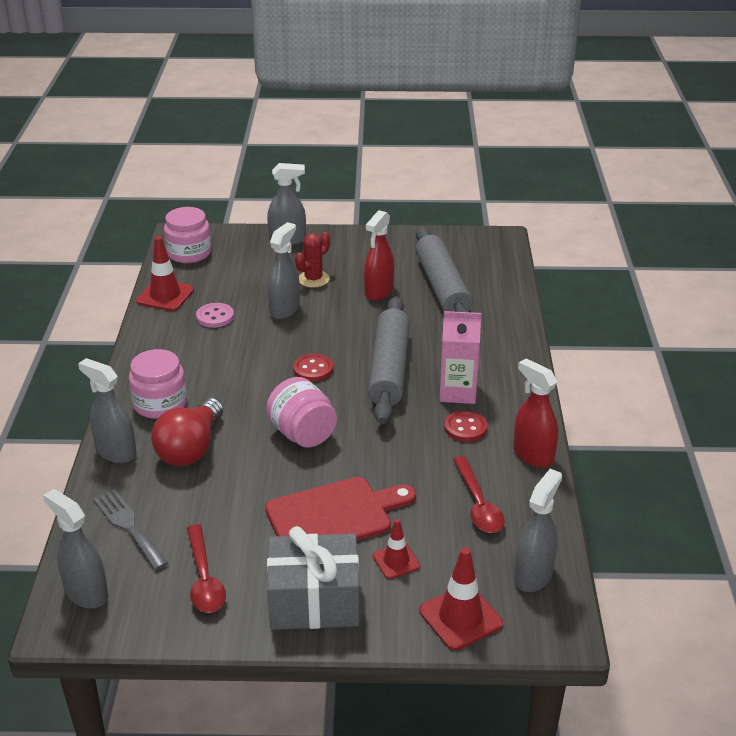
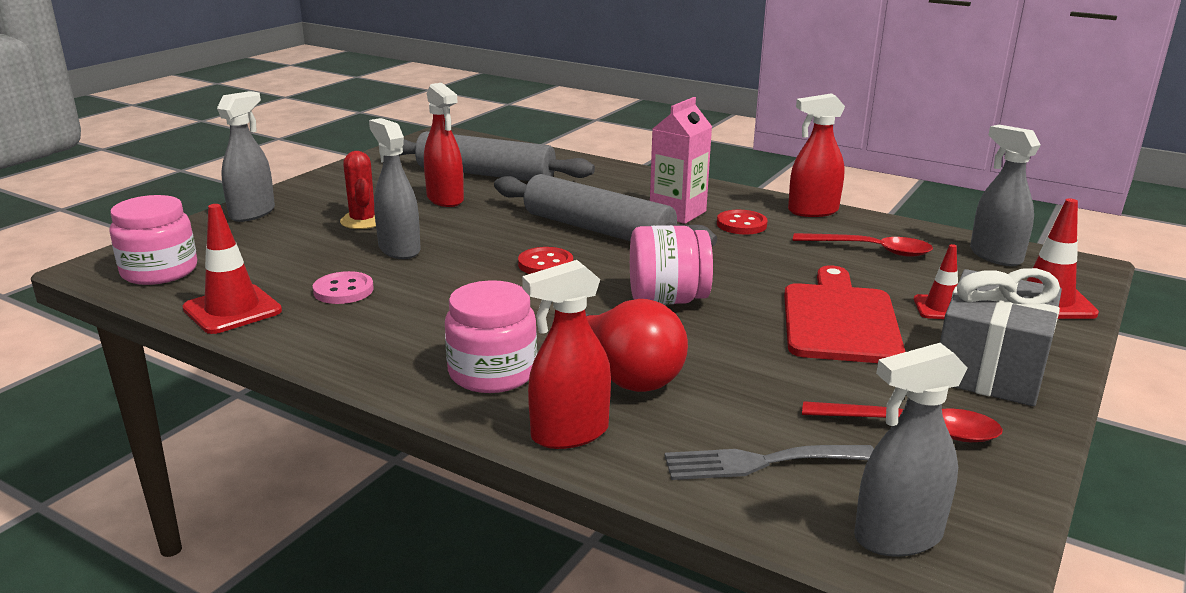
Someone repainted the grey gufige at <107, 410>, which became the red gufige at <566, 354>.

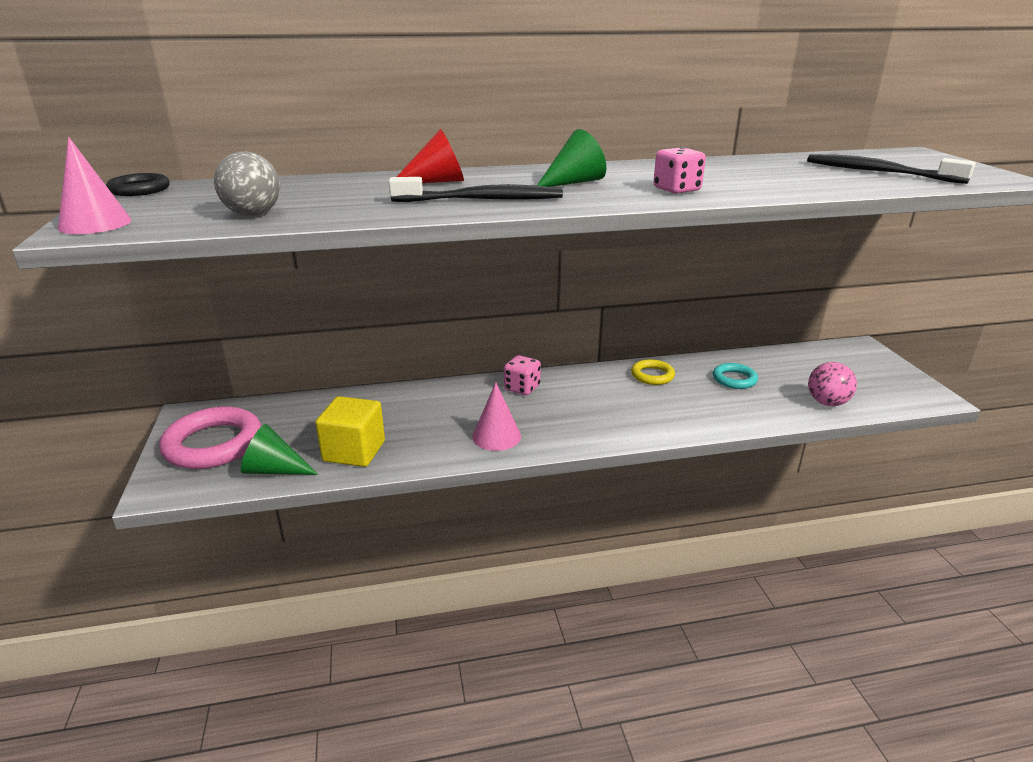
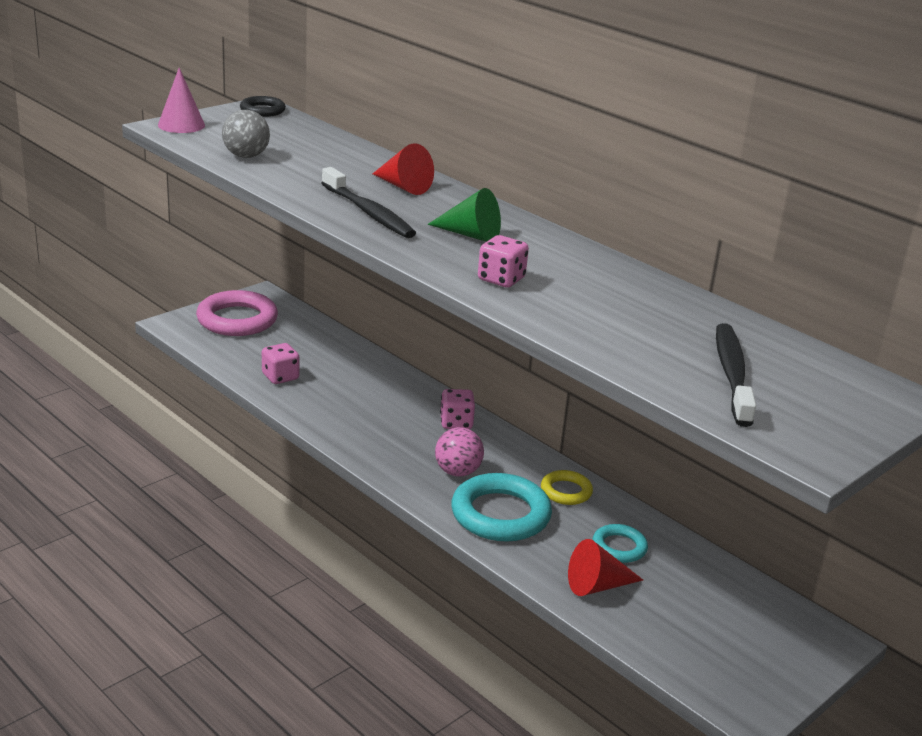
Someone swapped the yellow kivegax at <350, 431> for the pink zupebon at <281, 363>. Someone carried the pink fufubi from <832, 384> to <459, 451>. Someone put down the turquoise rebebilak at <501, 507>. Someone put down the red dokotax at <605, 567>. Someone took away the green dokotax at <280, 449>. Someone took away the pink dokotax at <496, 416>.

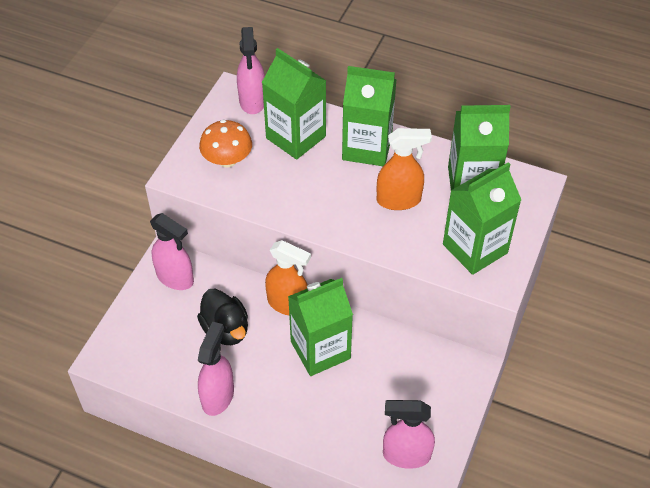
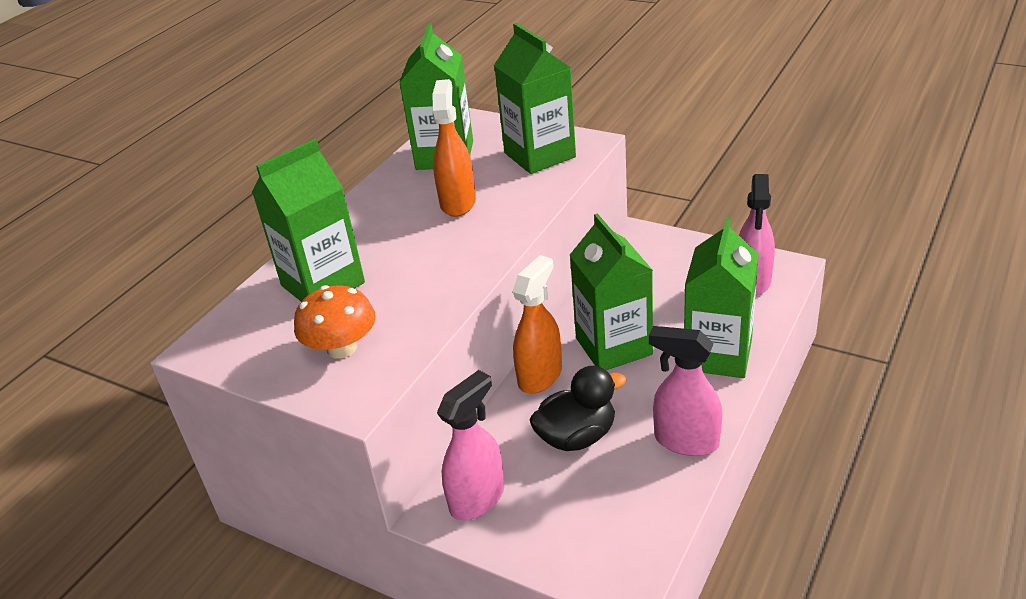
Someone carried the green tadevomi from <369, 116> to <721, 297>. Someone took away the pink gufige at <251, 70>.

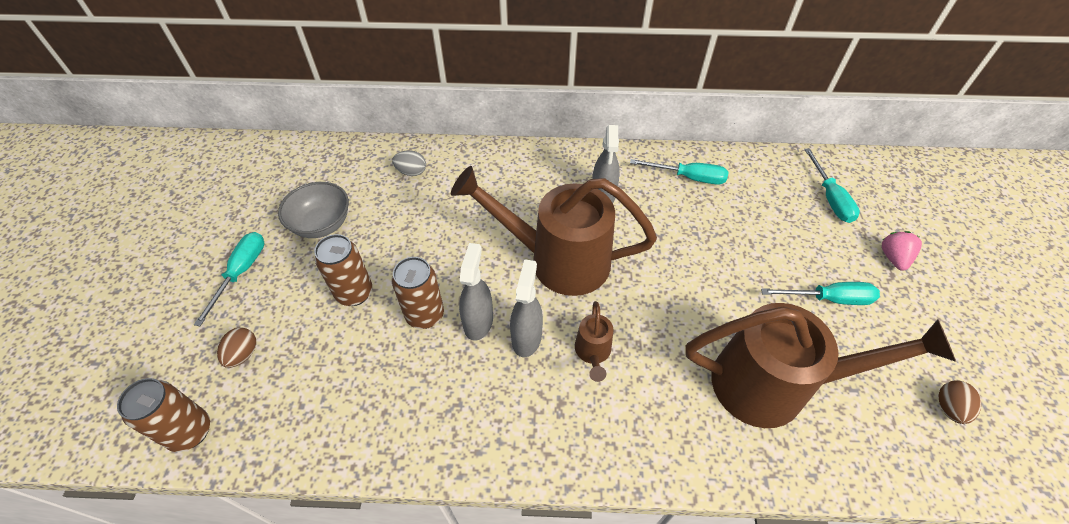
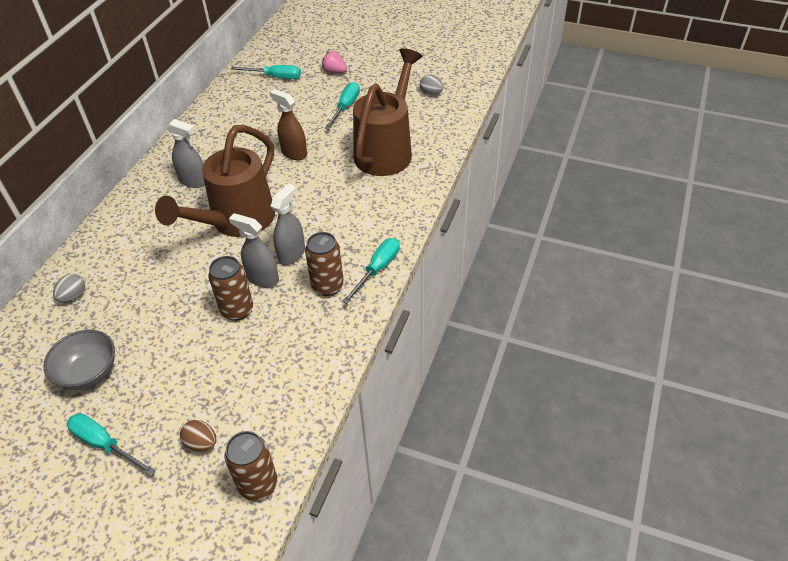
Someone put down the brown gufige at <288, 124>. Someone rotated the grey gufige at <526, 308> by 90 degrees clockwise. Someone carried the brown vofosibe from <343, 270> to <324, 264>. Someone carried the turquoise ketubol from <679, 172> to <371, 271>. Someone repainted the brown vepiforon at <959, 402>, which became the grey vepiforon at <431, 85>. Someone took away the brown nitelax at <594, 341>.

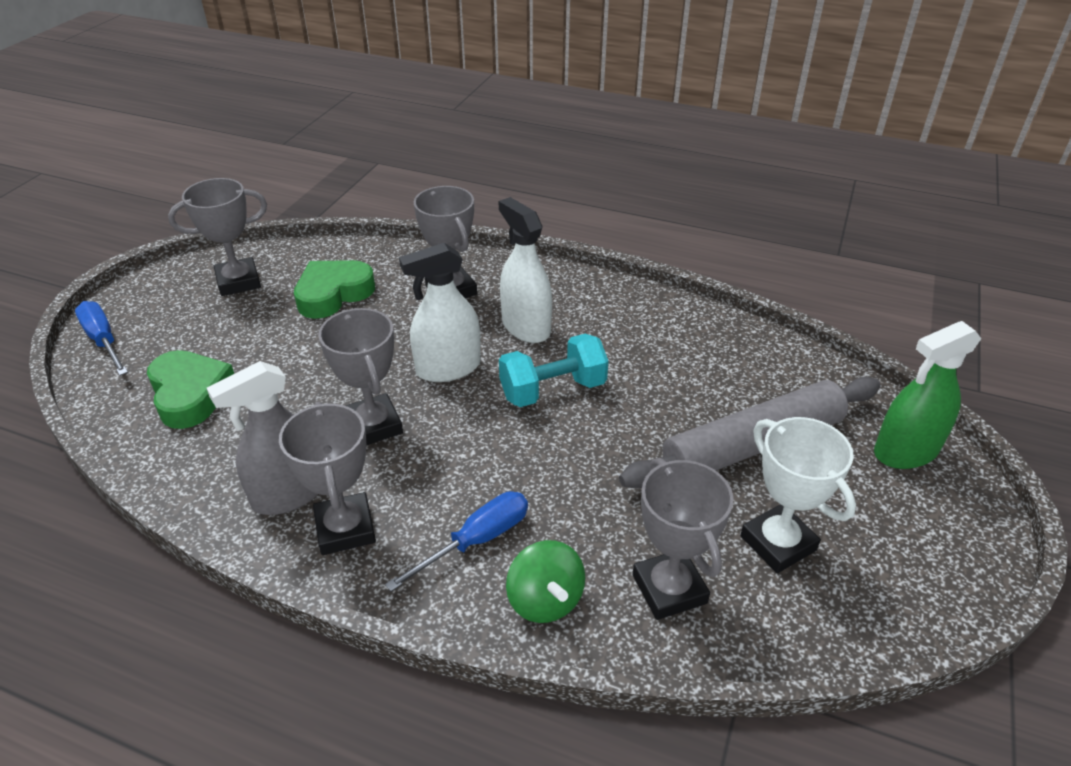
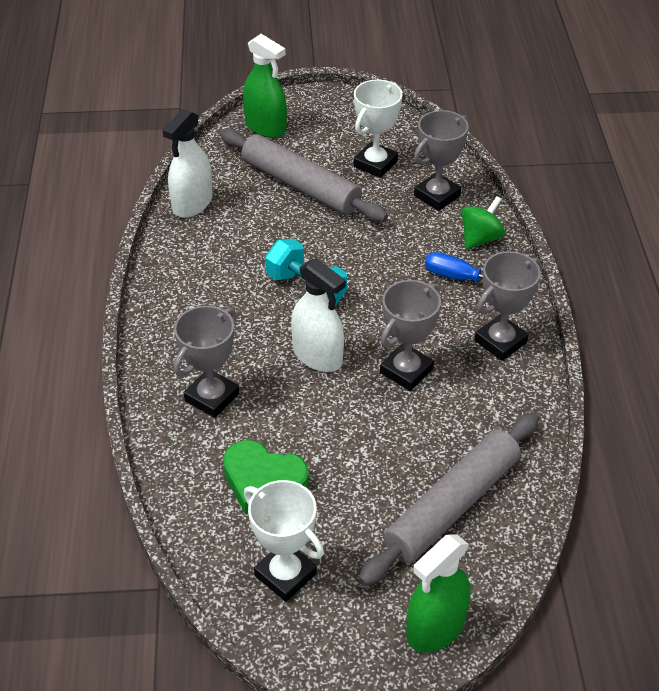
Someone carried the white gufige from <525, 270> to <187, 163>. Someone repainted the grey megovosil at <217, 237>, which became the white megovosil at <284, 541>. Someone swapped the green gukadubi at <190, 389> for the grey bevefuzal at <448, 499>. Someone swapped the blue ketubol at <101, 338> for the green gufige at <439, 593>. Someone took away the grey gufige at <262, 438>.

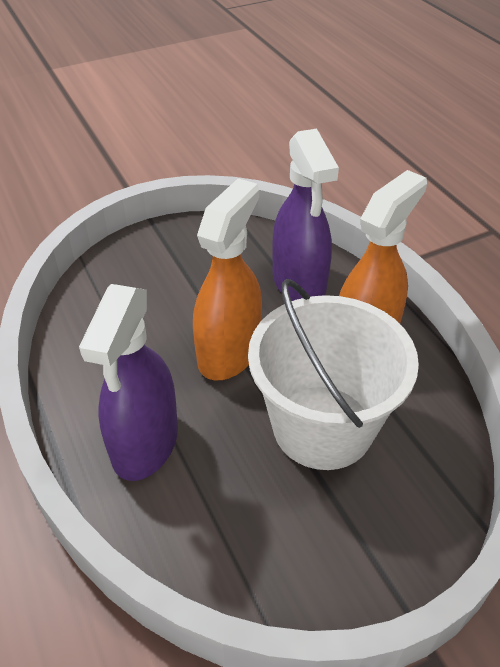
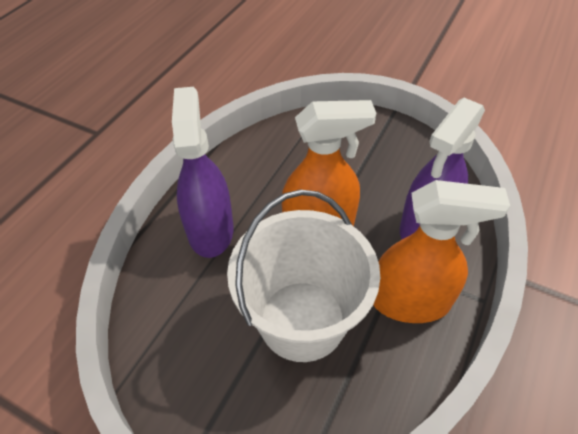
Someone rotated the purple gufige at <128, 382> by 105 degrees clockwise.

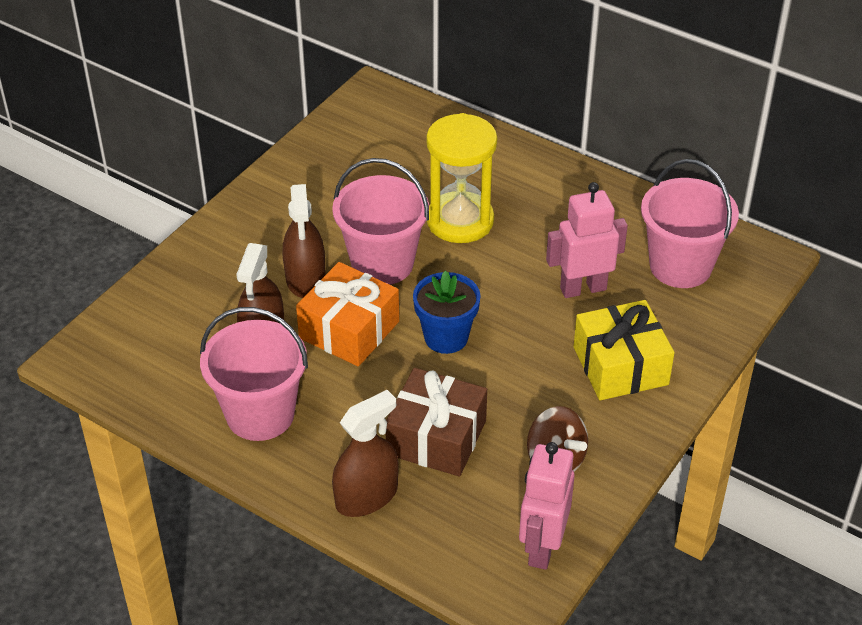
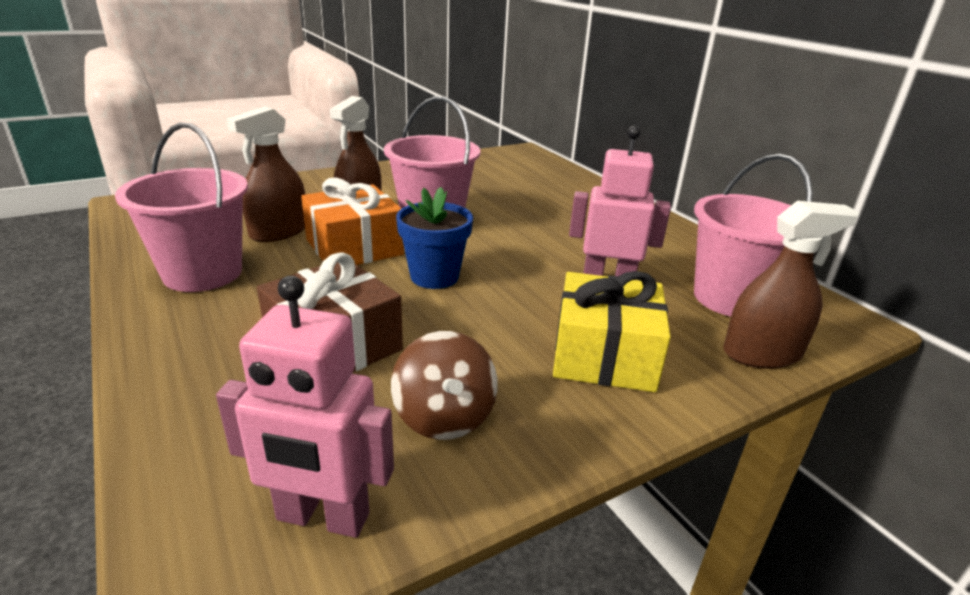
Someone rotated the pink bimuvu at <547, 506> by 120 degrees counterclockwise. Someone carried the brown gufige from <365, 453> to <791, 285>. Someone took away the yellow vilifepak at <461, 178>.

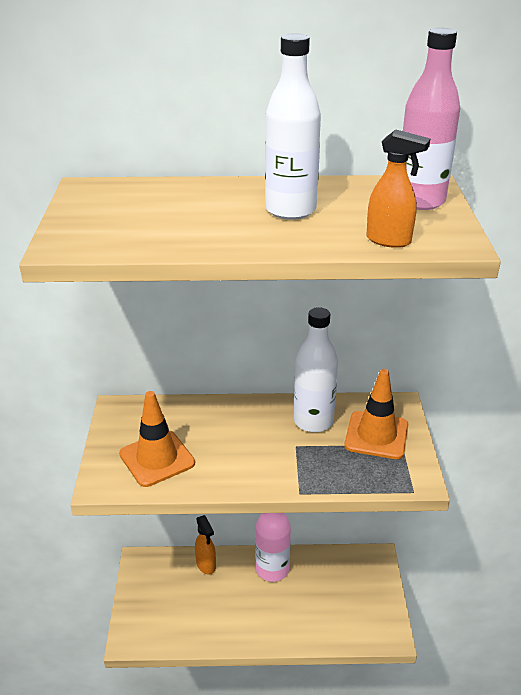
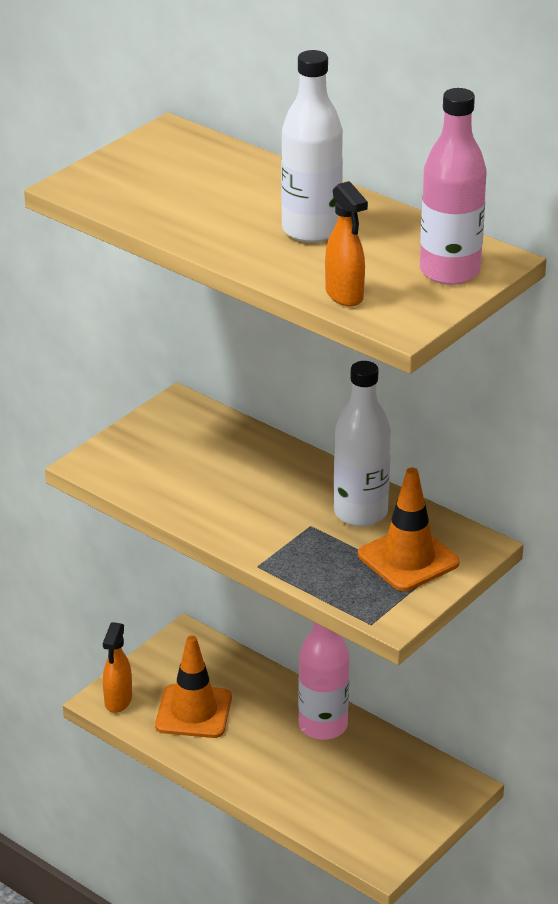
Someone carried the orange gufige from <205, 545> to <117, 667>. Someone carried the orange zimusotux from <157, 439> to <193, 686>.

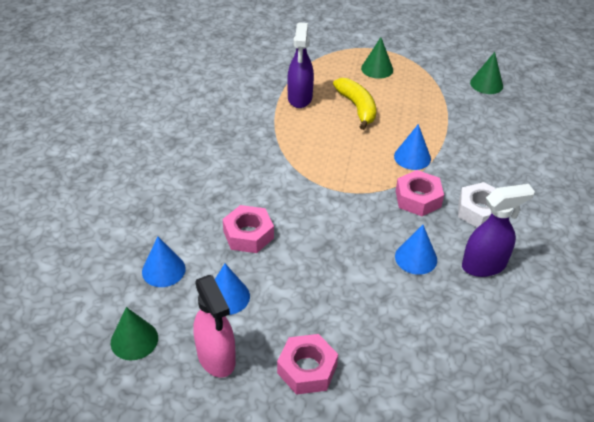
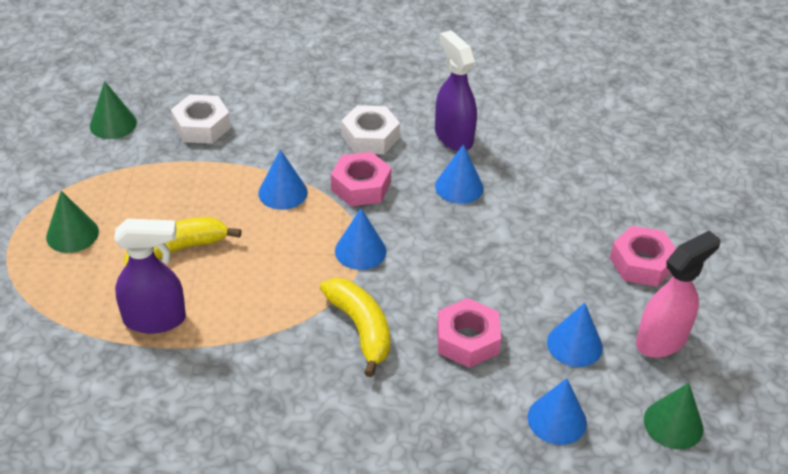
Someone put down the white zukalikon at <201, 119>. Someone put down the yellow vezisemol at <355, 327>. Someone put down the blue dokotax at <360, 239>.

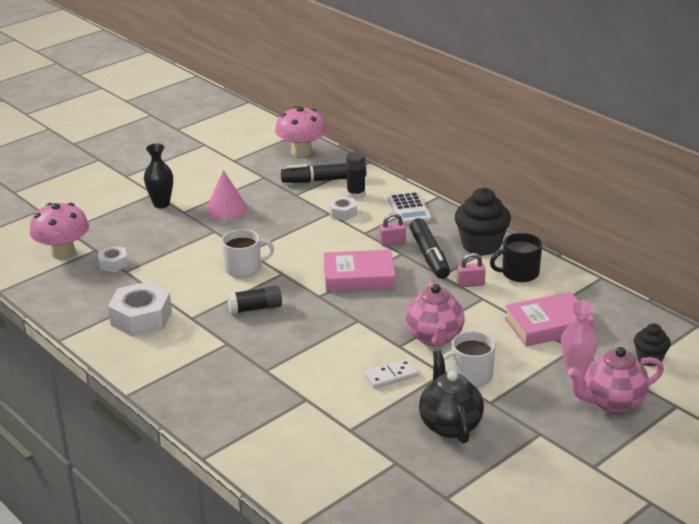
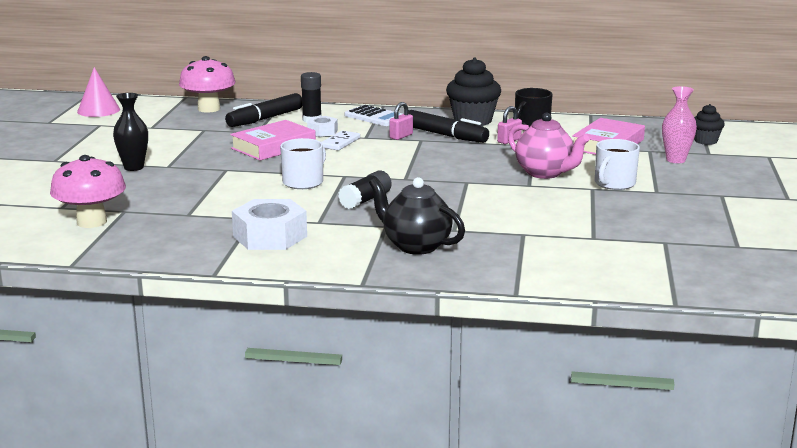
Someone carried the pink dokotax from <226, 195> to <98, 92>. Someone carried the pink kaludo from <359, 270> to <273, 140>. Someone carried the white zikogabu from <391, 374> to <340, 140>. Someone carried the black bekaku from <451, 396> to <417, 216>. Someone took away the white zukalikon at <113, 259>. Someone took away the pink bekaku at <615, 380>.

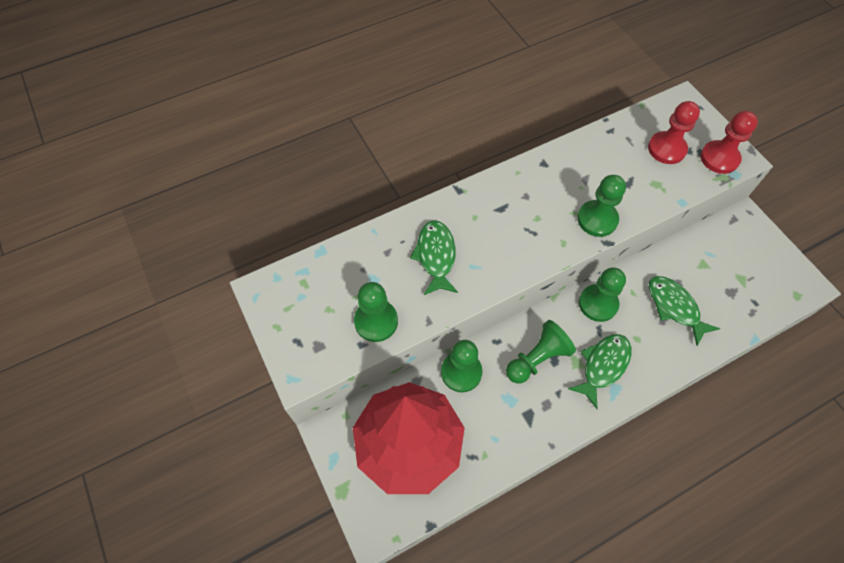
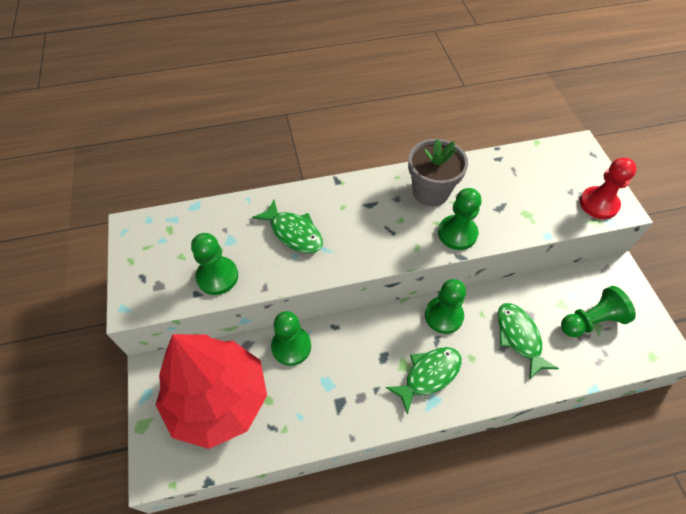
Someone rotated the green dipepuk at <434, 257> by 120 degrees clockwise. Someone put down the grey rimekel at <438, 172>. Someone carried the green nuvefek from <541, 351> to <598, 311>. Someone took away the red nuvefek at <674, 132>.

